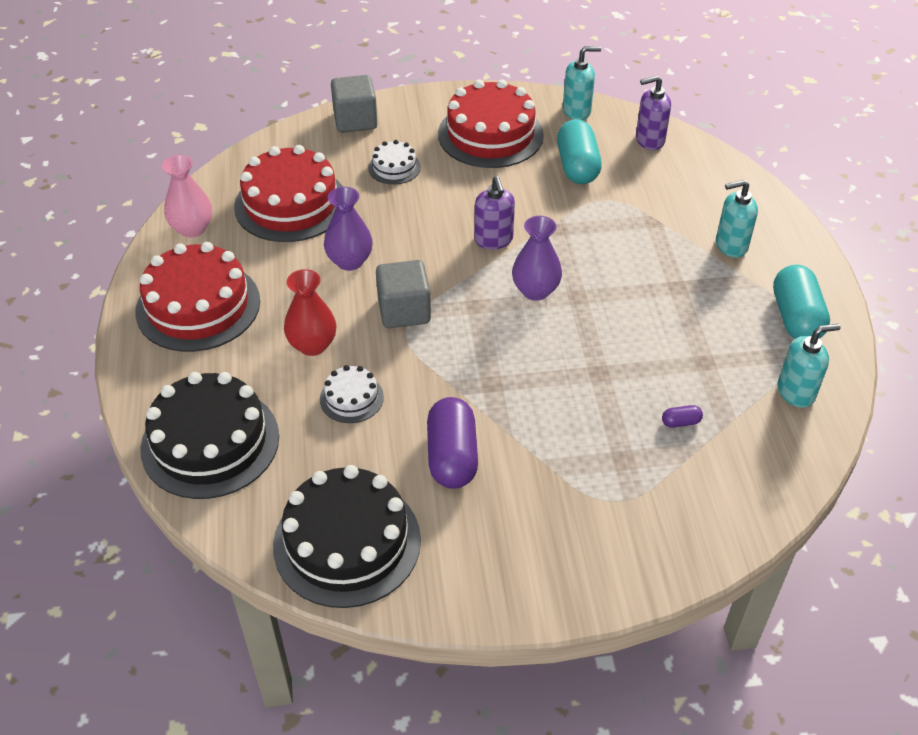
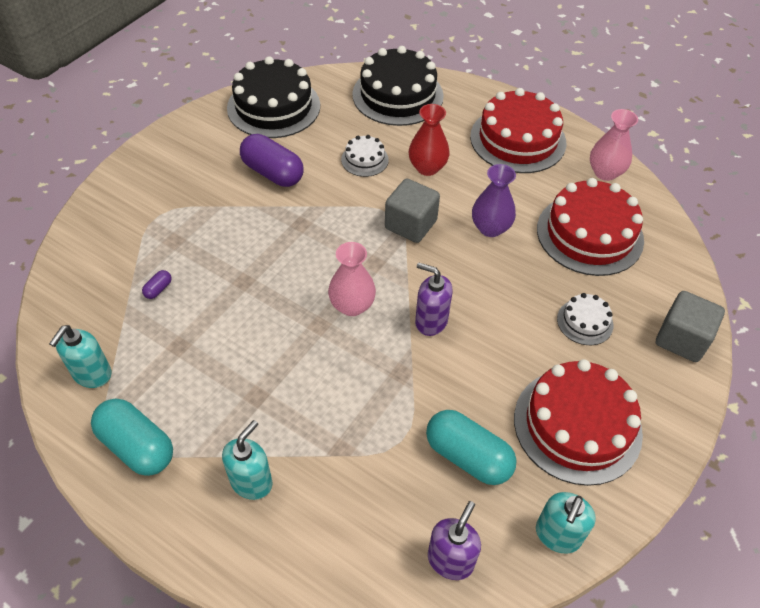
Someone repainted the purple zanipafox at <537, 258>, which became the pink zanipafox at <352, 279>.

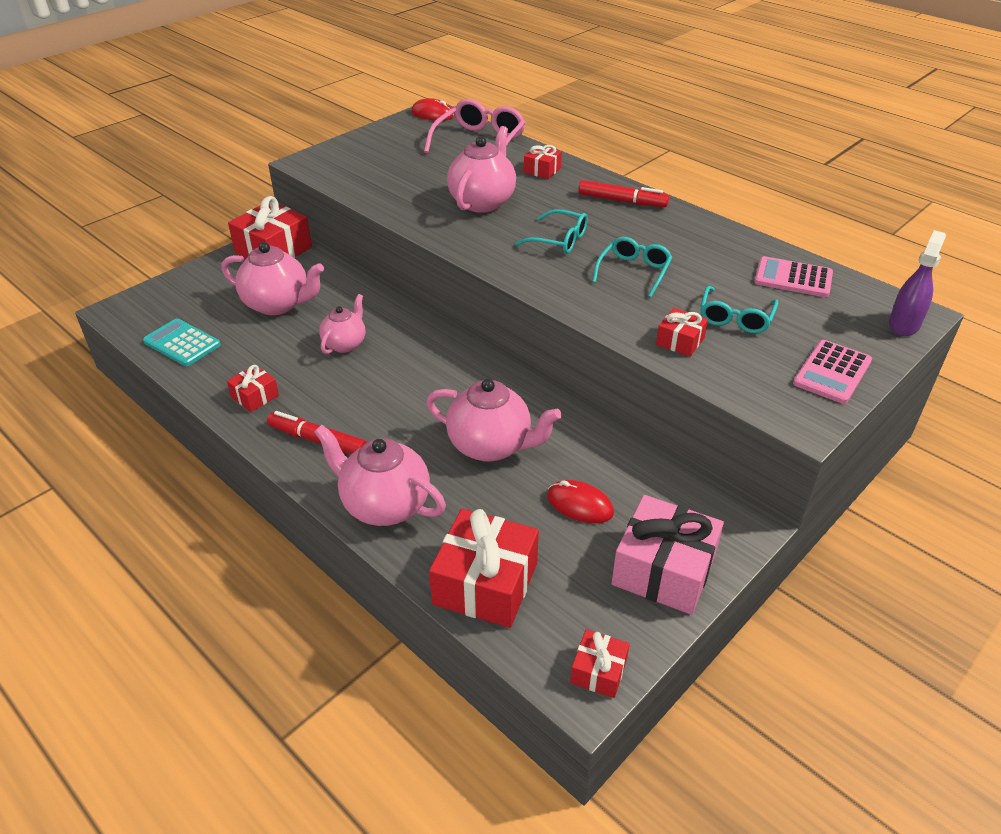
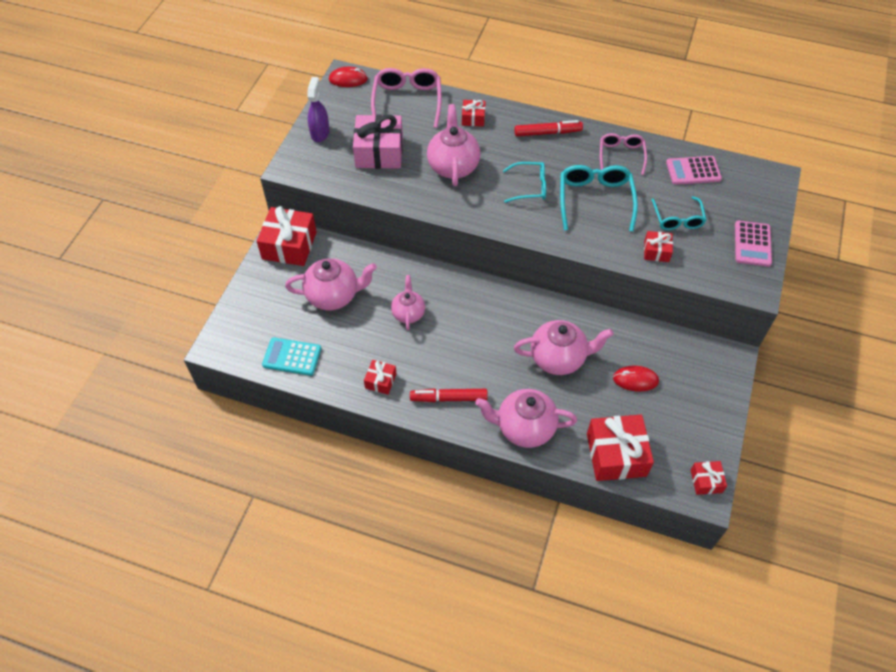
Someone carried the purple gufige from <917, 283> to <318, 109>. Someone carried the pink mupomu from <667, 555> to <378, 142>. Someone scaled the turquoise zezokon at <632, 267> by 1.56. Someone put down the pink zezokon at <623, 154>.

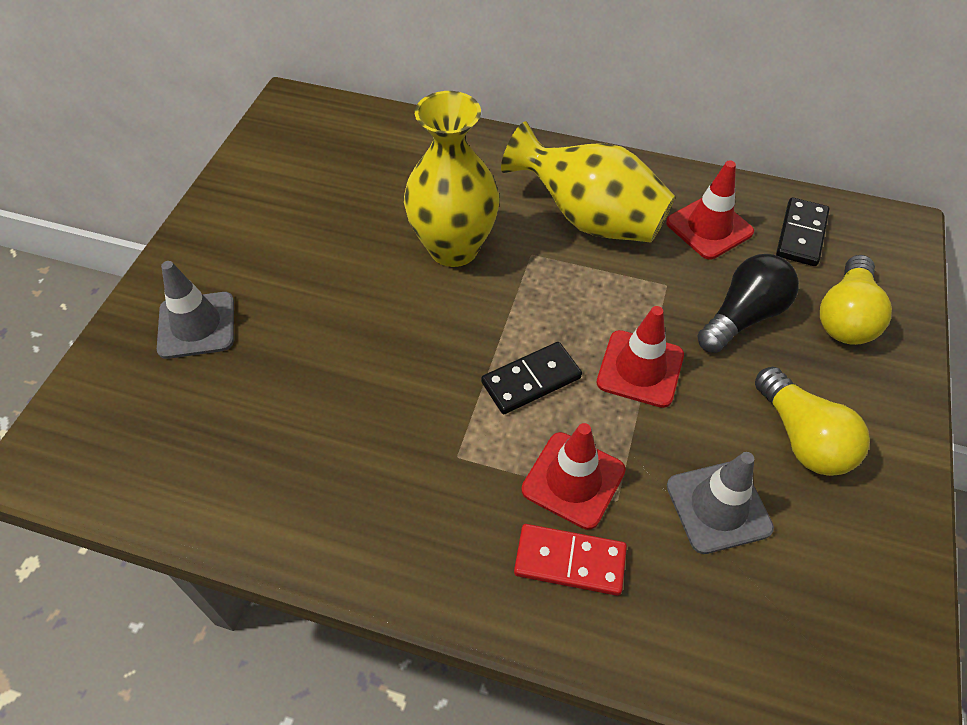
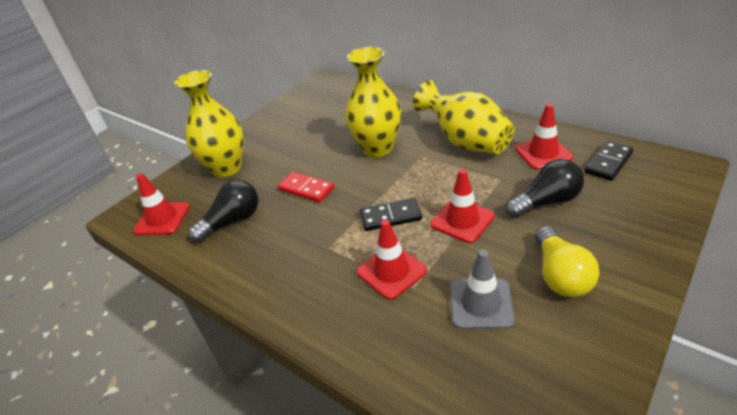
Someone put down the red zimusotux at <161, 204>. Someone swapped the grey zimusotux at <195, 310> for the yellow zanipafox at <209, 124>. Someone put down the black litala at <223, 211>. Someone carried the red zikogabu from <570, 560> to <306, 187>. Someone took away the yellow litala at <856, 300>.

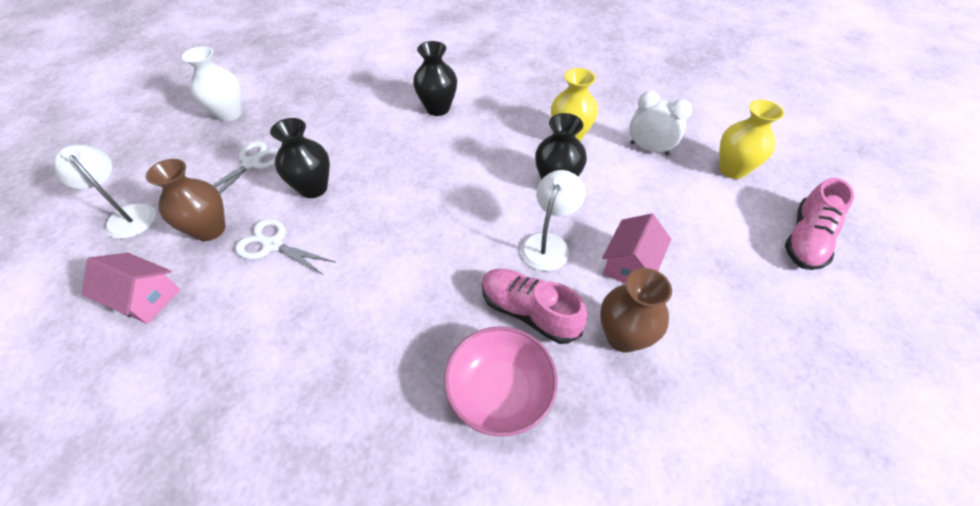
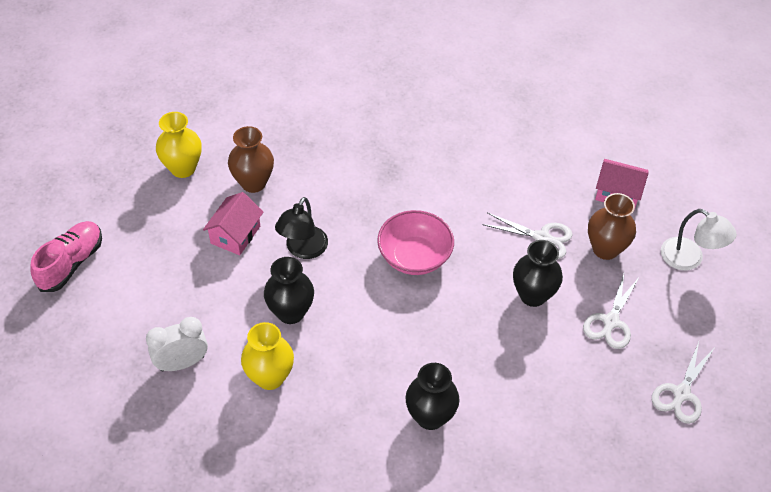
Someone rotated the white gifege at <661, 123> by 135 degrees clockwise. Someone carried the yellow zanipafox from <751, 139> to <179, 145>. Someone repainted the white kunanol at <553, 220>, which became the black kunanol at <301, 228>. Someone carried the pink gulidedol from <501, 381> to <415, 242>. Someone swapped the white zanipafox at <212, 84> for the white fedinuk at <683, 383>. Someone took away the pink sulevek at <535, 306>.

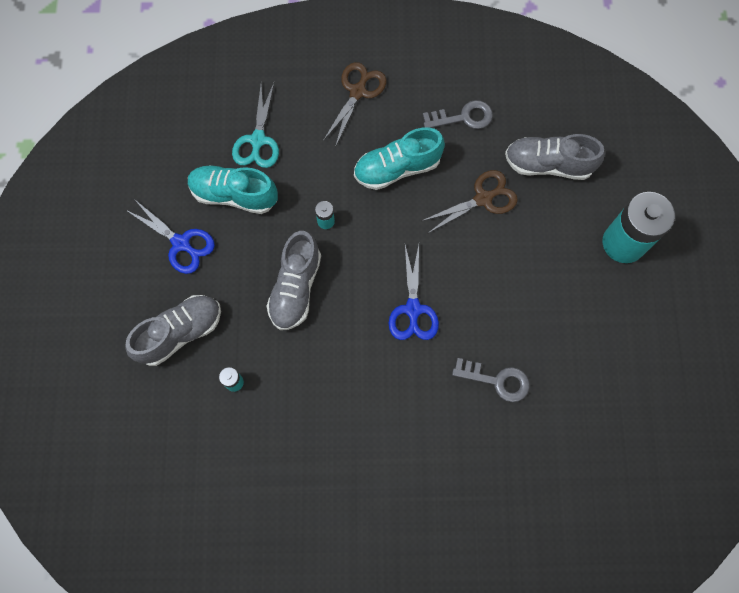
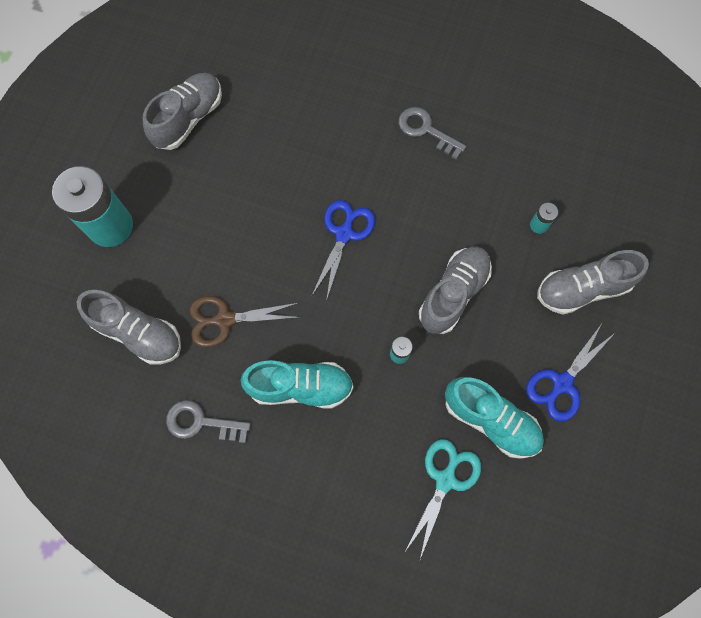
Someone put down the grey sulevek at <182, 111>. Someone carried the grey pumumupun from <491, 380> to <432, 133>. Someone rotated the blue fedinuk at <170, 236> by 105 degrees counterclockwise. Someone took away the brown fedinuk at <355, 104>.

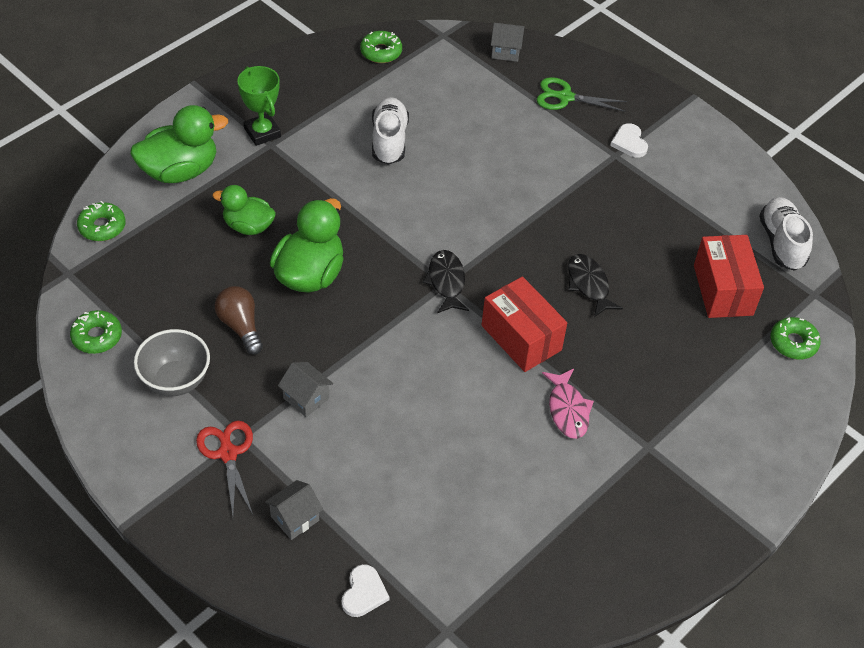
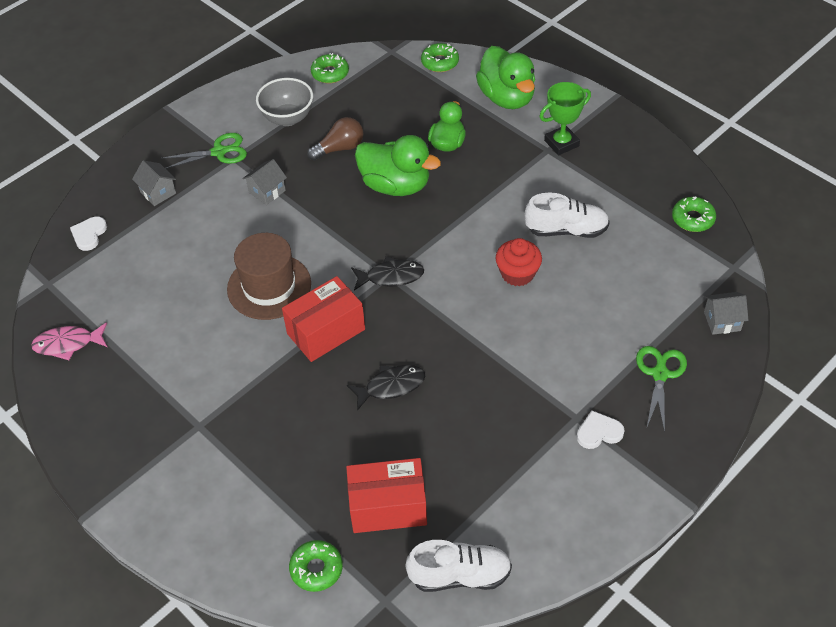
Someone carried the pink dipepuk from <568, 403> to <69, 341>. Someone rotated the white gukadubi at <366, 590> by 90 degrees clockwise. Someone repainted the red fedinuk at <224, 468>, which became the green fedinuk at <204, 151>. Someone put down the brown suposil at <269, 276>. Someone put down the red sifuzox at <519, 262>. Someone rotated the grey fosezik at <507, 42> by 75 degrees clockwise.

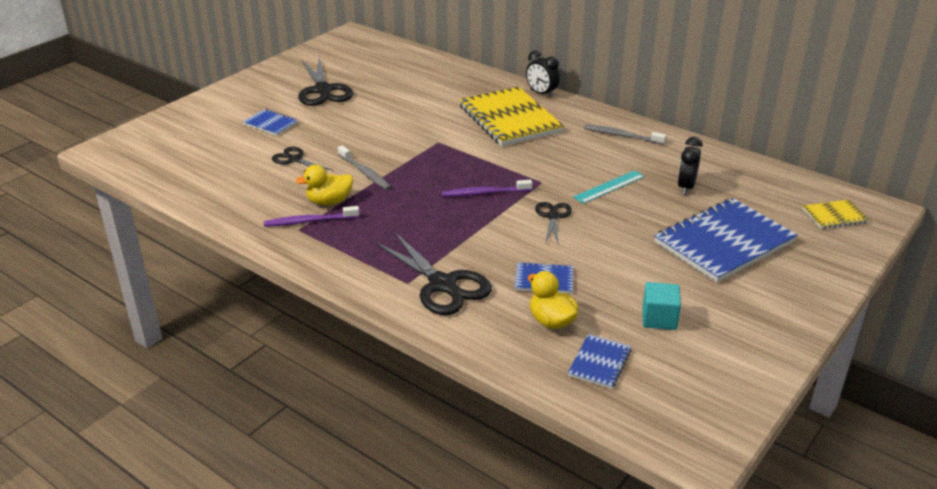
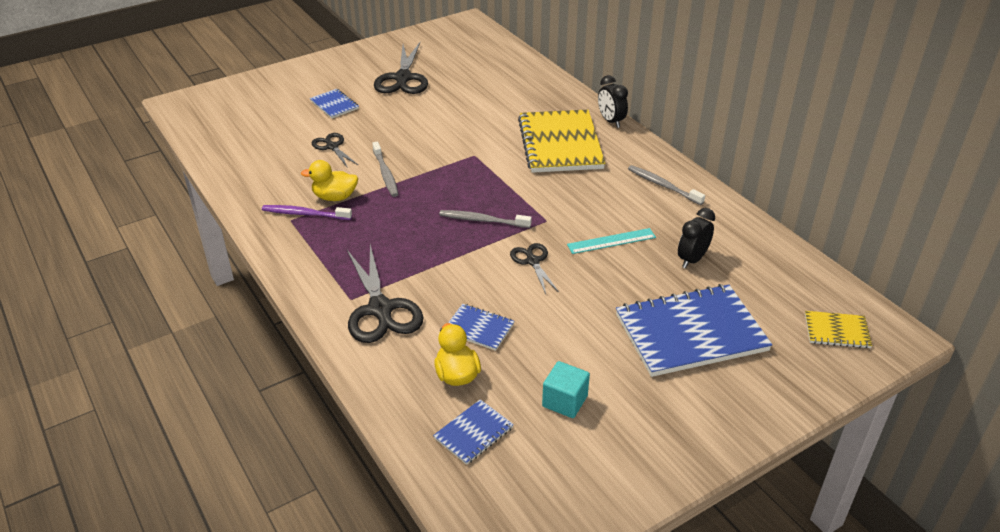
Someone repainted the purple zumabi at <487, 188>, which became the grey zumabi at <486, 219>. Someone rotated the black fedinuk at <553, 223> by 45 degrees counterclockwise.

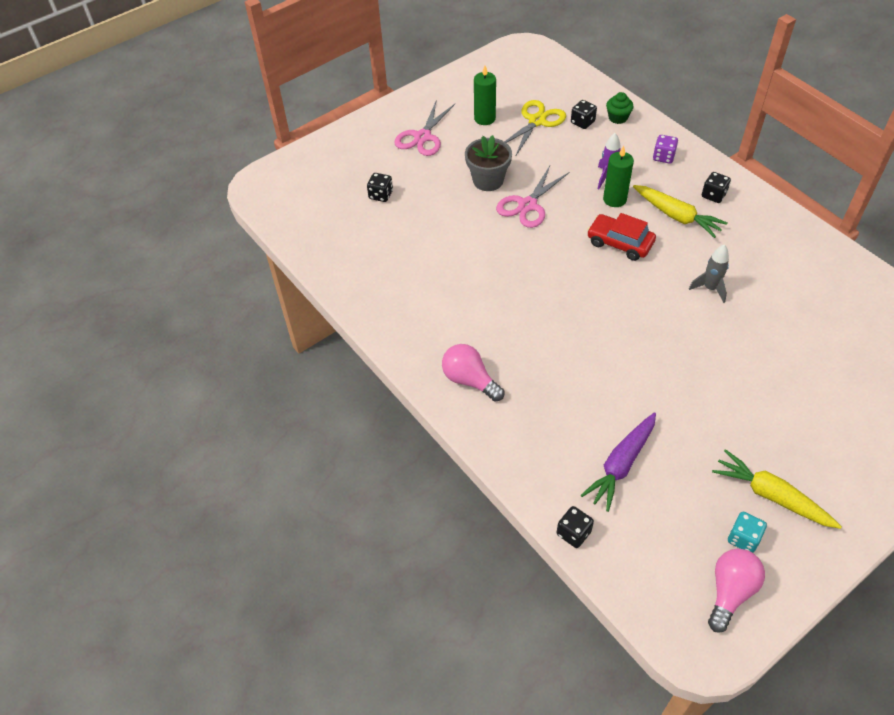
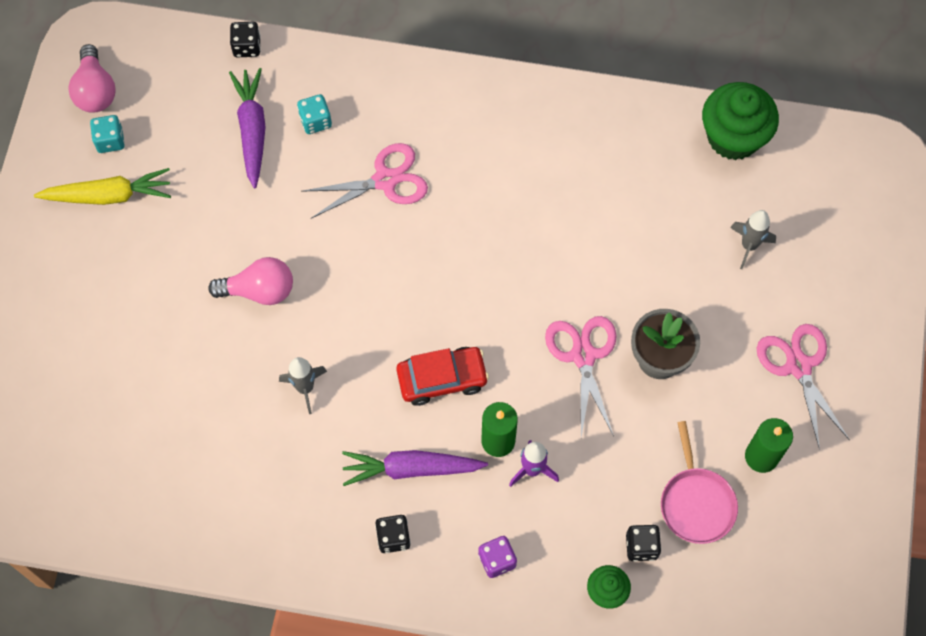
Someone carried the pink litala from <473, 372> to <250, 281>. Someone put down the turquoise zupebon at <314, 114>. Someone put down the pink fedinuk at <364, 180>. Someone repainted the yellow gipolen at <680, 211>, which became the purple gipolen at <415, 468>. Someone swapped the yellow fedinuk at <535, 127> for the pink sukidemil at <699, 482>. Someone put down the green sifuzox at <740, 121>. Someone swapped the black zupebon at <380, 187> for the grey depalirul at <753, 239>.

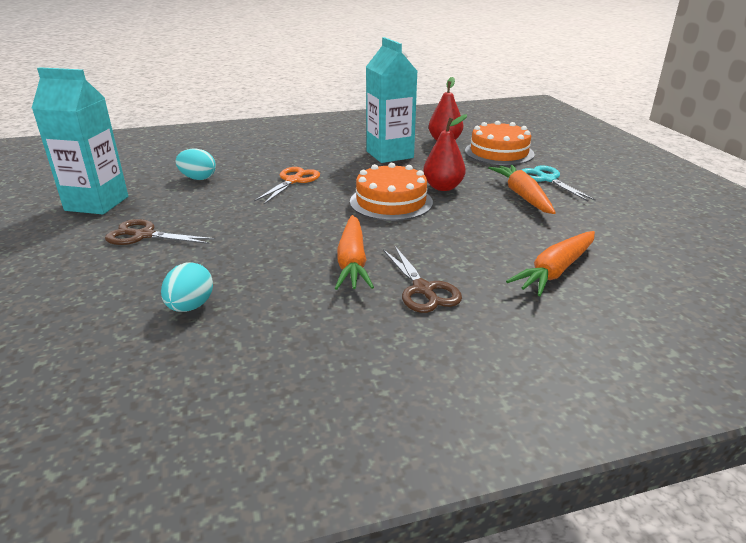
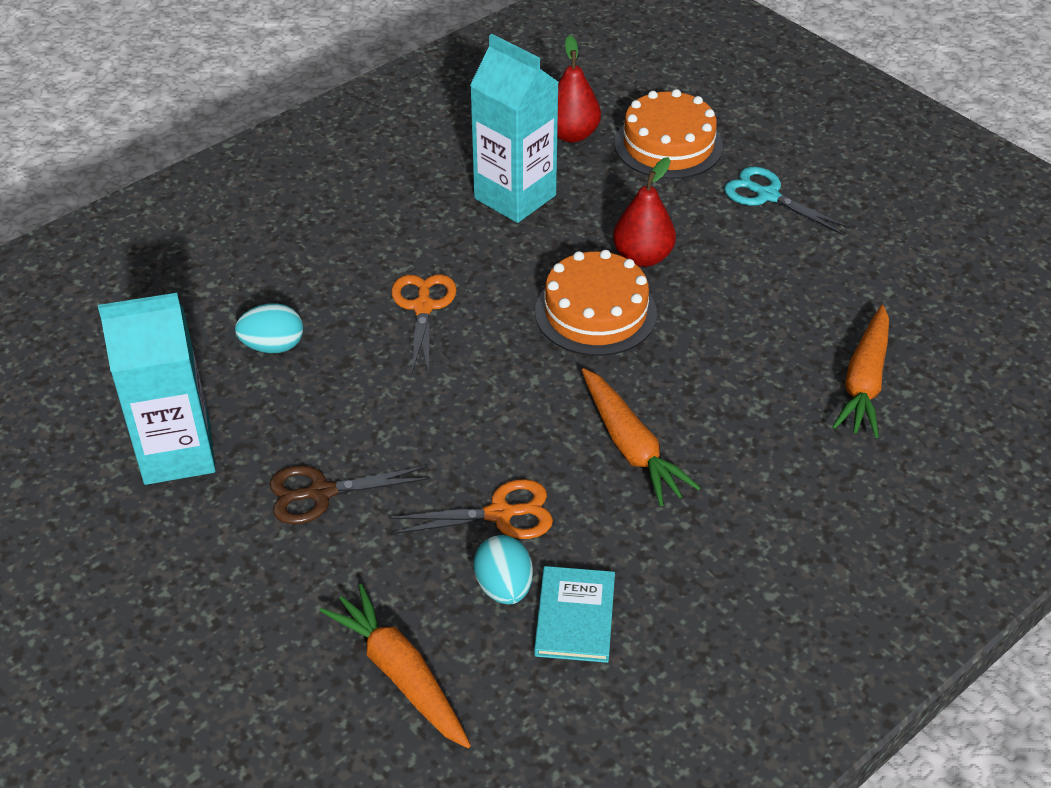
Someone carried the orange gipolen from <522, 189> to <395, 666>. Someone put down the orange fedinuk at <471, 509>. Someone put down the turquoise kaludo at <574, 614>. Someone took away the brown fedinuk at <422, 279>.

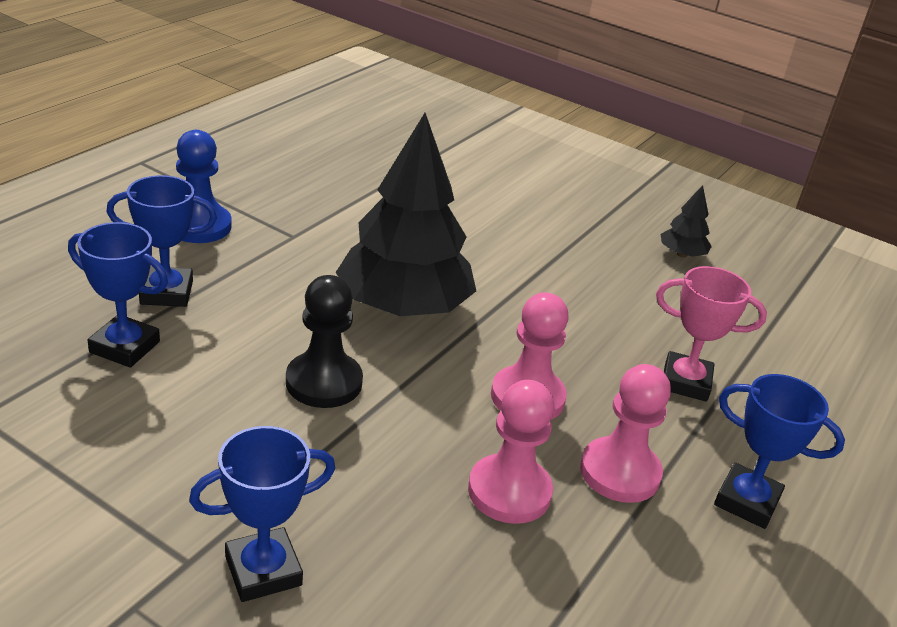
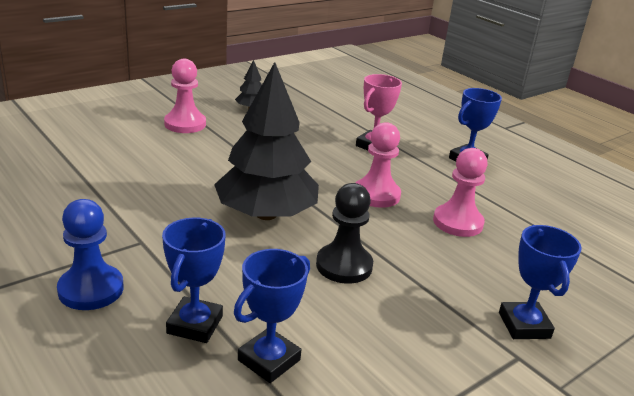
Someone carried the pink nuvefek from <625, 433> to <185, 96>.

